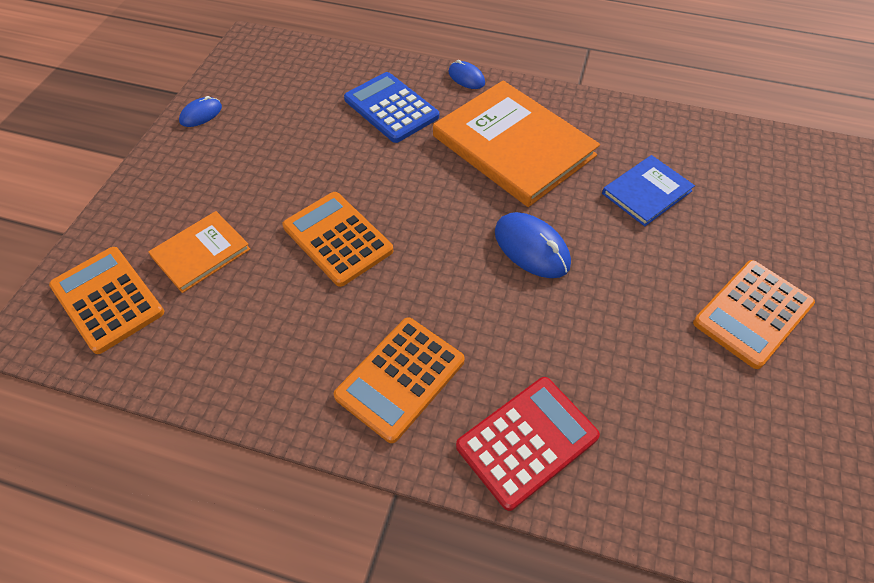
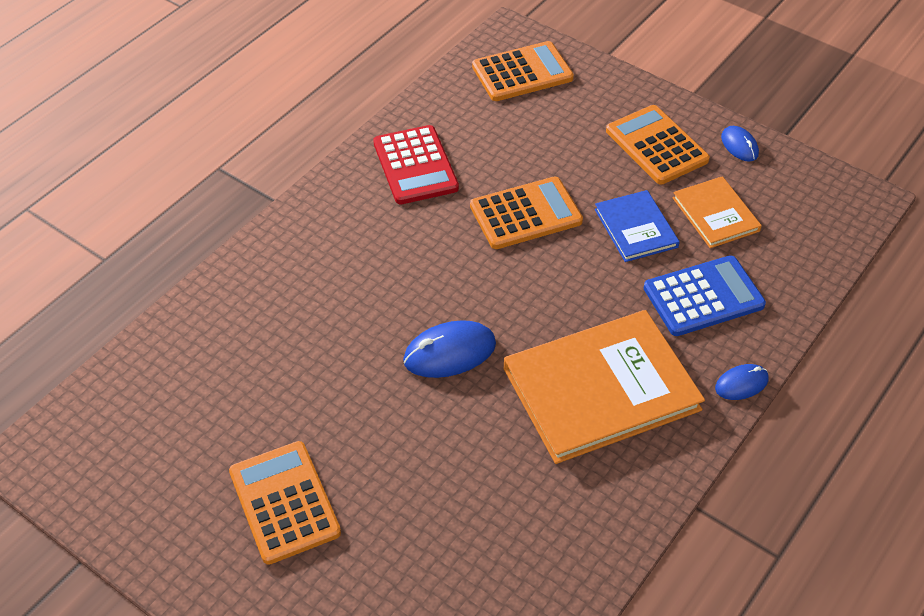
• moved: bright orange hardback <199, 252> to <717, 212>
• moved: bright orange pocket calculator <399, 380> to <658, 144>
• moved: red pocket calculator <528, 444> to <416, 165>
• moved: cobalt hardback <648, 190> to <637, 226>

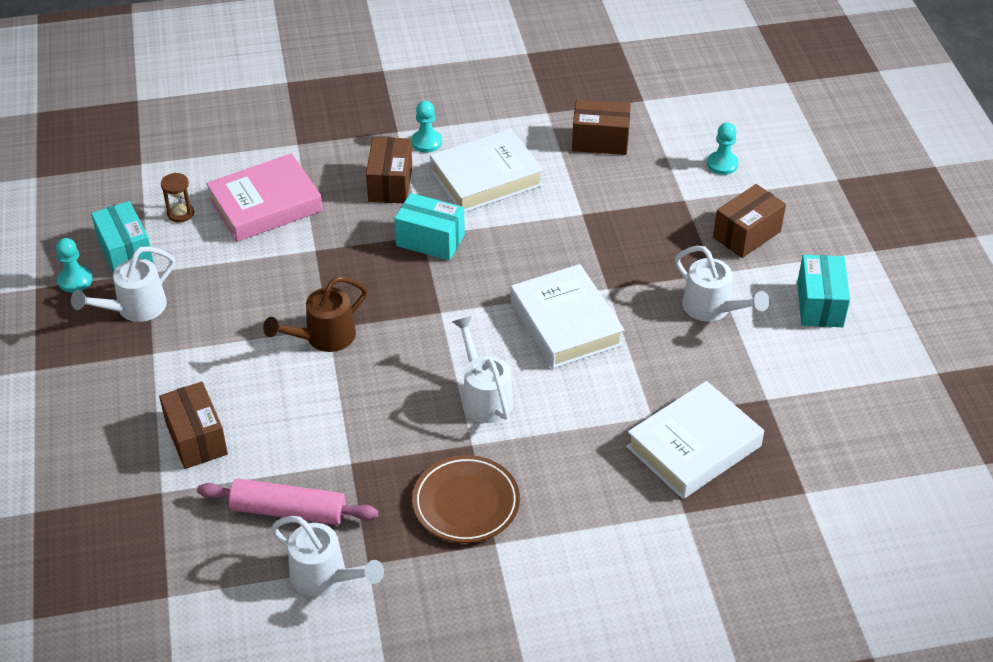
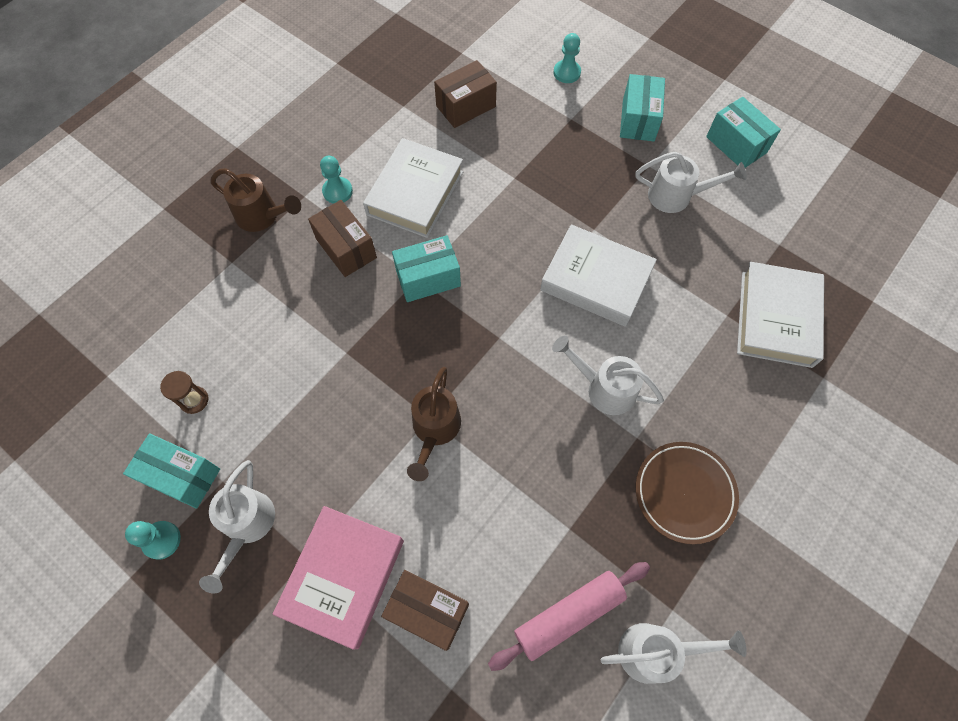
• added: brown sprinkling can <256, 200>
• moved: rosy hardback <264, 197> to <338, 578>
• recoloured: brown package <749, 221> to aqua package <642, 107>

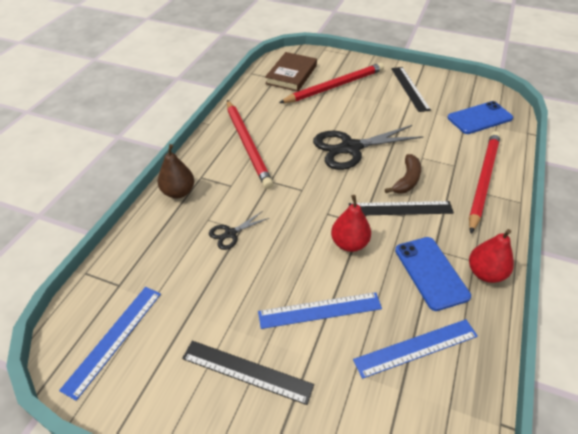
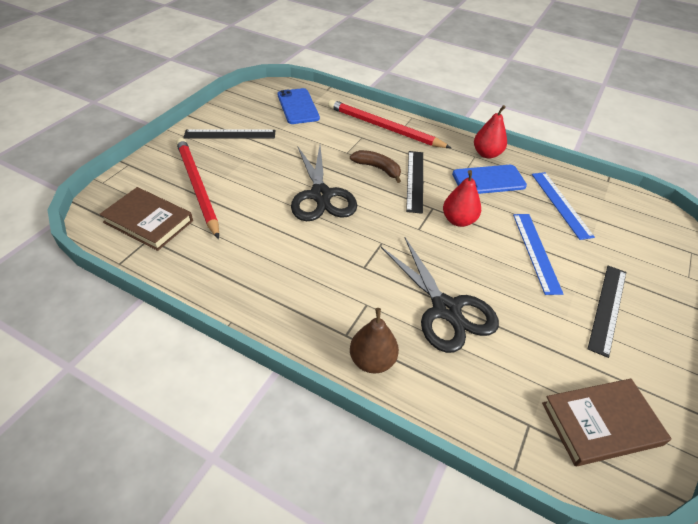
• removed: red lead pencil <250, 144>
• replaced: cobalt straightedge <110, 344> to brown hardback <607, 422>
• resized: jet-black scissors <239, 230> = <440, 295> x2.10

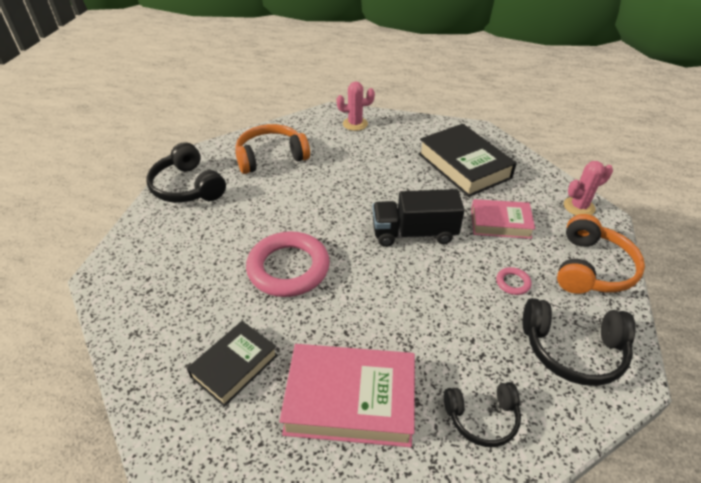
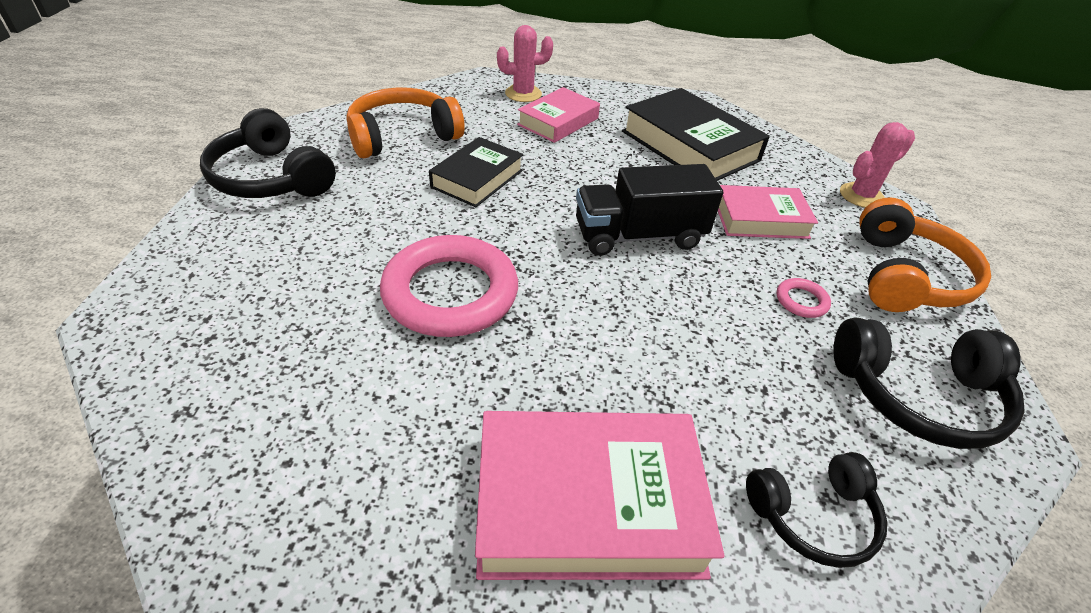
• added: rosy hardback <558, 115>
• moved: jet-black hardback <232, 364> to <476, 172>

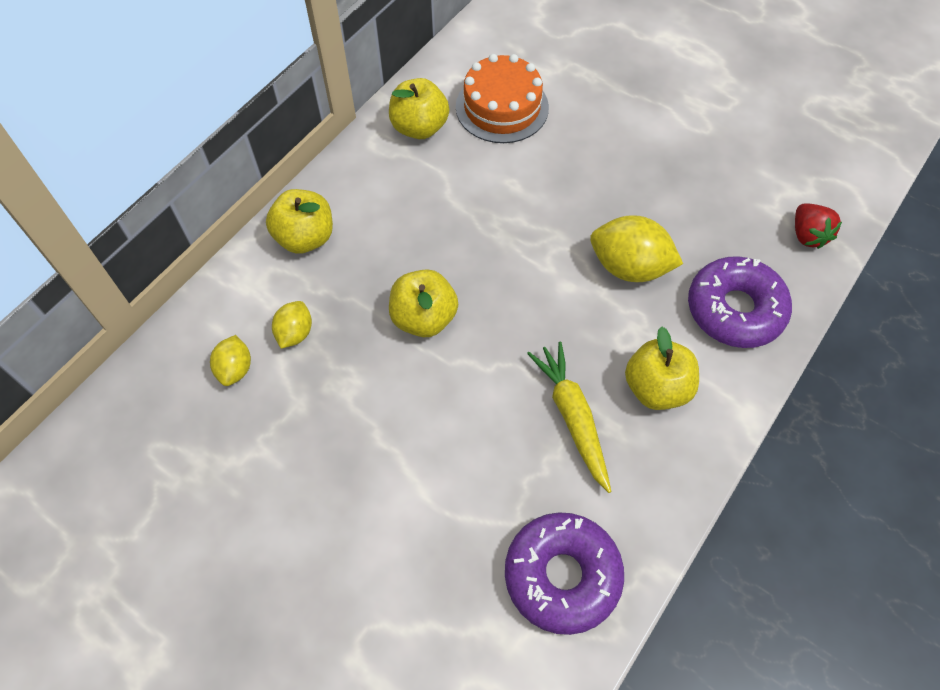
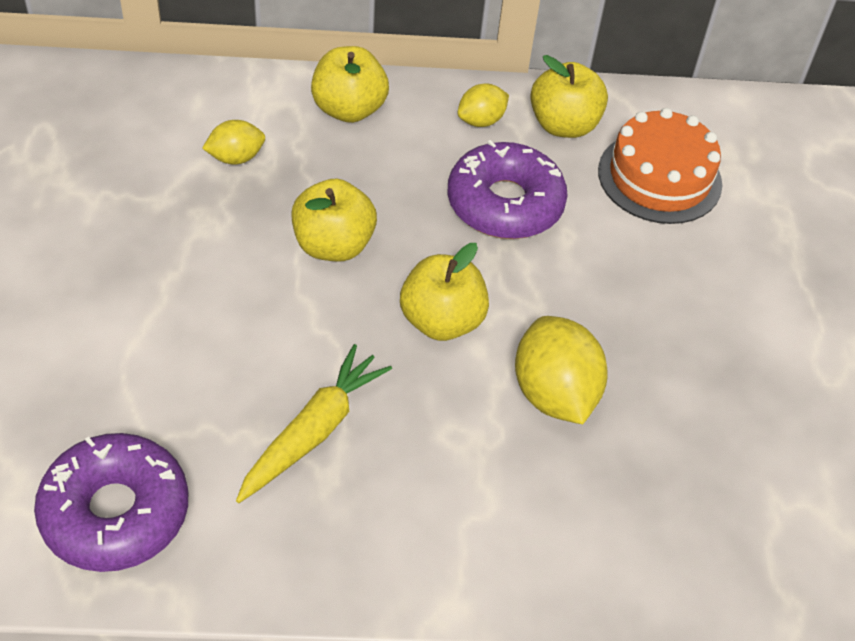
• removed: red strawberry <818, 226>
• moved: yellow lemon <230, 360> to <483, 105>
• moved: yellow apple fruit <662, 368> to <444, 292>
• moved: purple glazed donut <740, 302> to <508, 189>

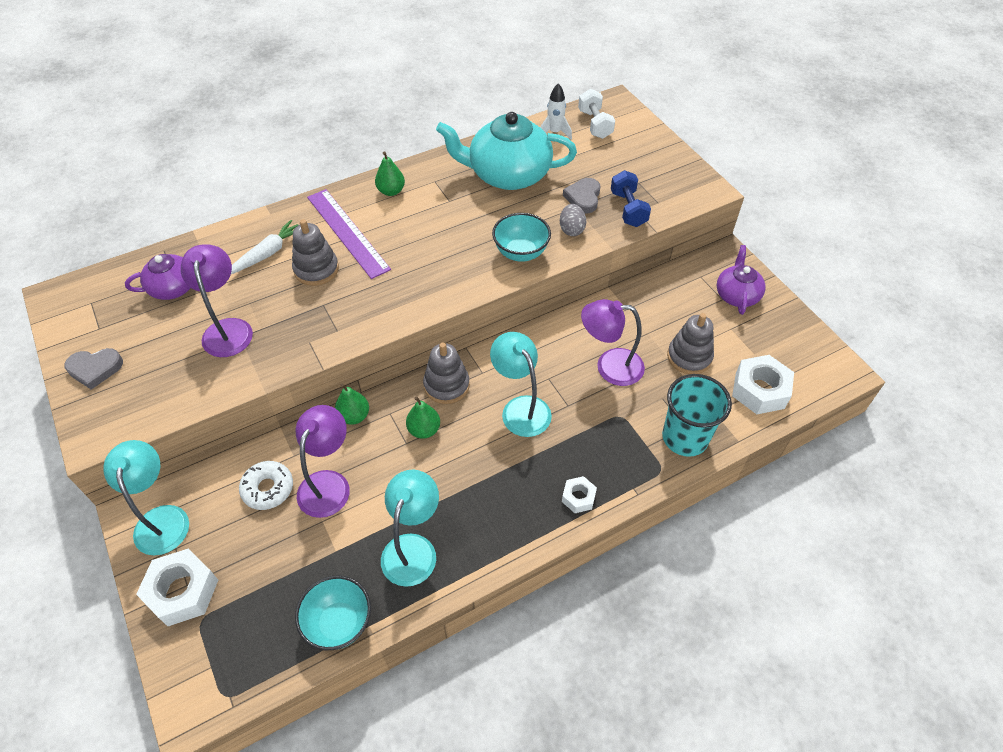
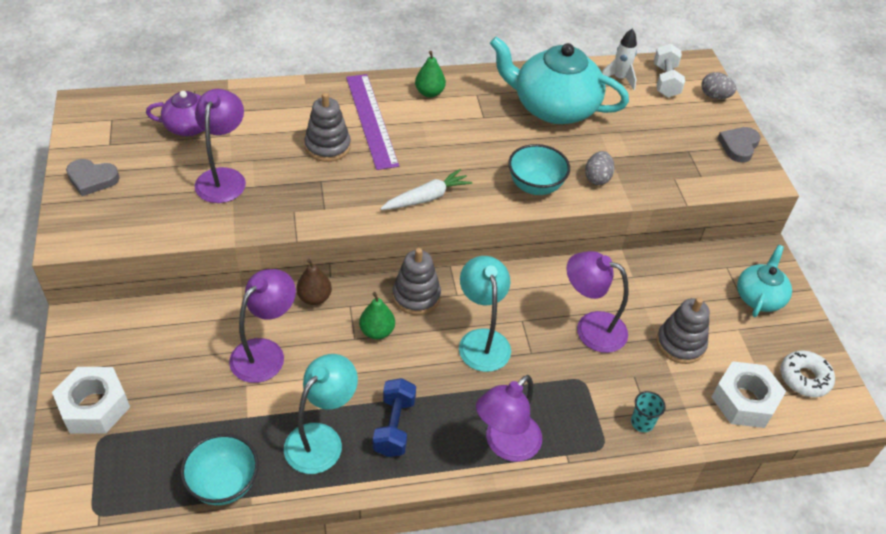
• removed: aqua desk lamp <146, 498>
• added: ash-grey egg <718, 85>
• moved: pure white root vegetable <264, 247> to <426, 189>
• moved: pure white glazed donut <266, 485> to <807, 373>
• moved: ash-grey heart shape <581, 195> to <739, 145>
• moved: cobalt dumbbell <631, 198> to <394, 417>
• replaced: pure white nut <579, 494> to purple desk lamp <509, 418>
• recoloured: emerald toy pear <352, 404> to brown toy pear <314, 282>
• recoloured: purple tea pot <741, 280> to aqua tea pot <764, 281>
• resized: aqua beaker <697, 415> = <648, 411> x0.46

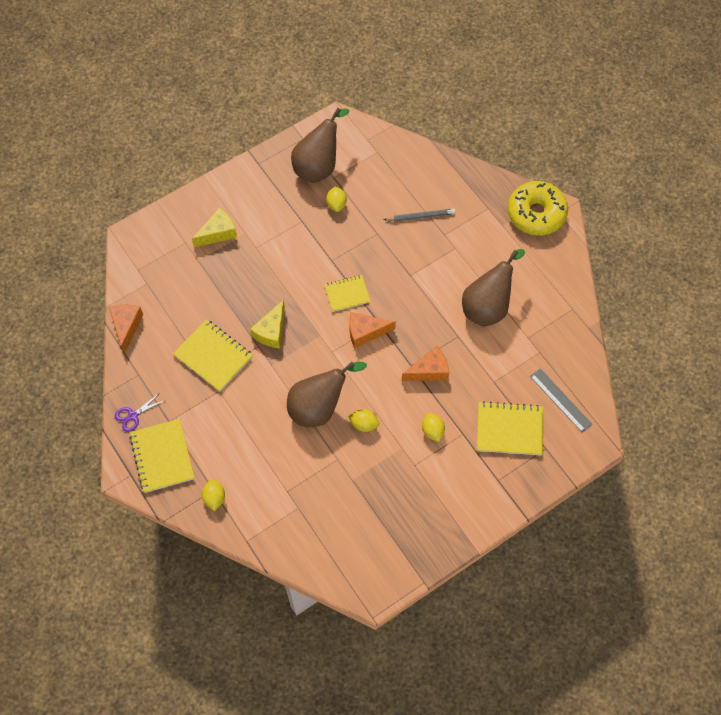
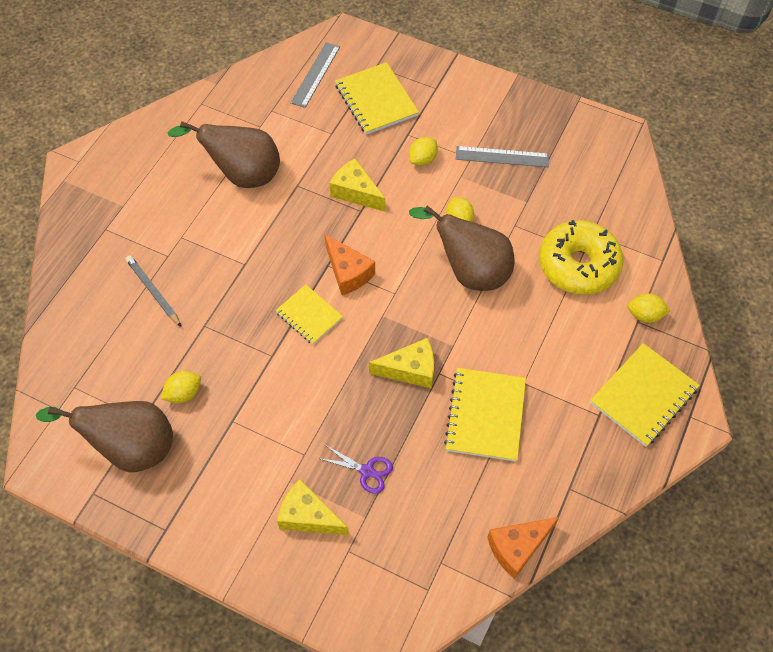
• added: ash-grey straightedge <502, 156>
• moved: purple scissors <140, 412> to <355, 469>
• moved: yellow glazed donut <538, 208> to <581, 257>
• recoloured: bright orange cheese wedge <425, 363> to yellow cheese wedge <357, 185>
• turned: yellow lemon <213, 495> = <649, 308> 45 degrees clockwise

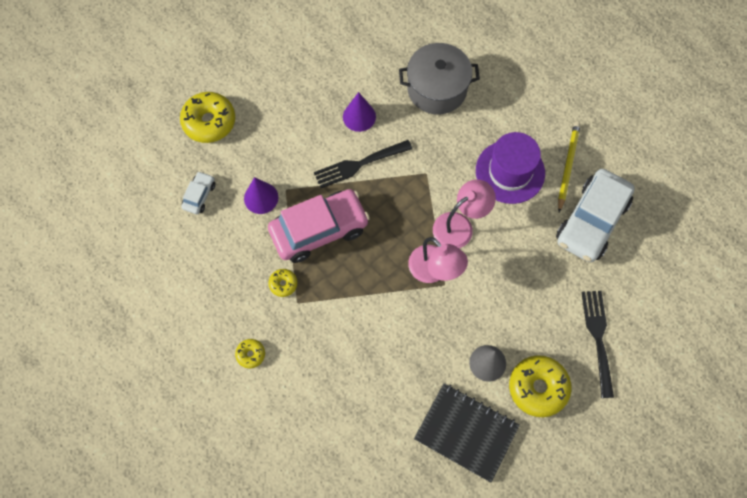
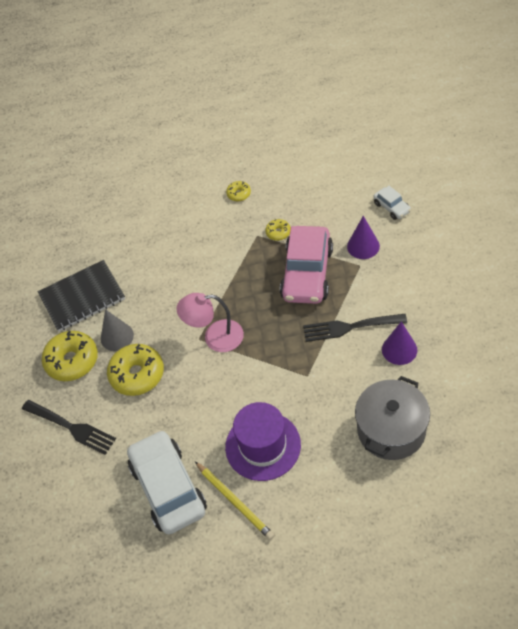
• removed: rosy desk lamp <464, 213>
• moved: yellow glazed donut <207, 117> to <135, 370>
• turned: jet-black dinner fork <363, 164> = <355, 328> 105 degrees counterclockwise

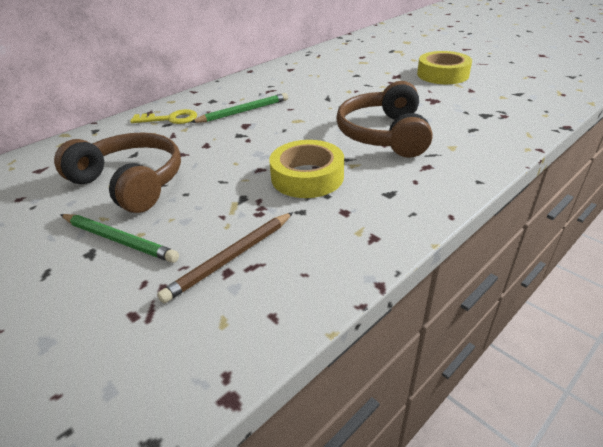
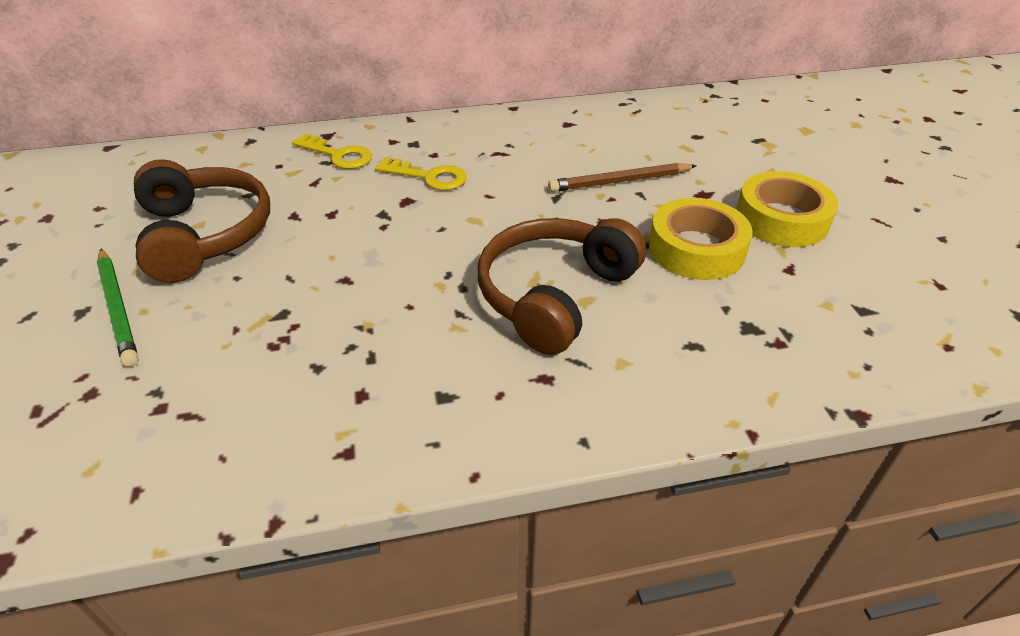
• moved: brown lead pencil <225, 257> to <622, 177>
• moved: yellow sticky tape <306, 169> to <701, 239>
• replaced: emerald lead pencil <239, 108> to yellow key <421, 173>

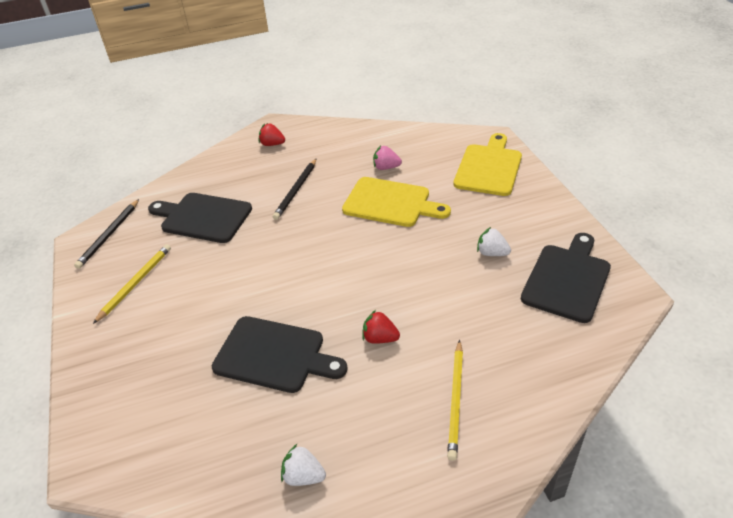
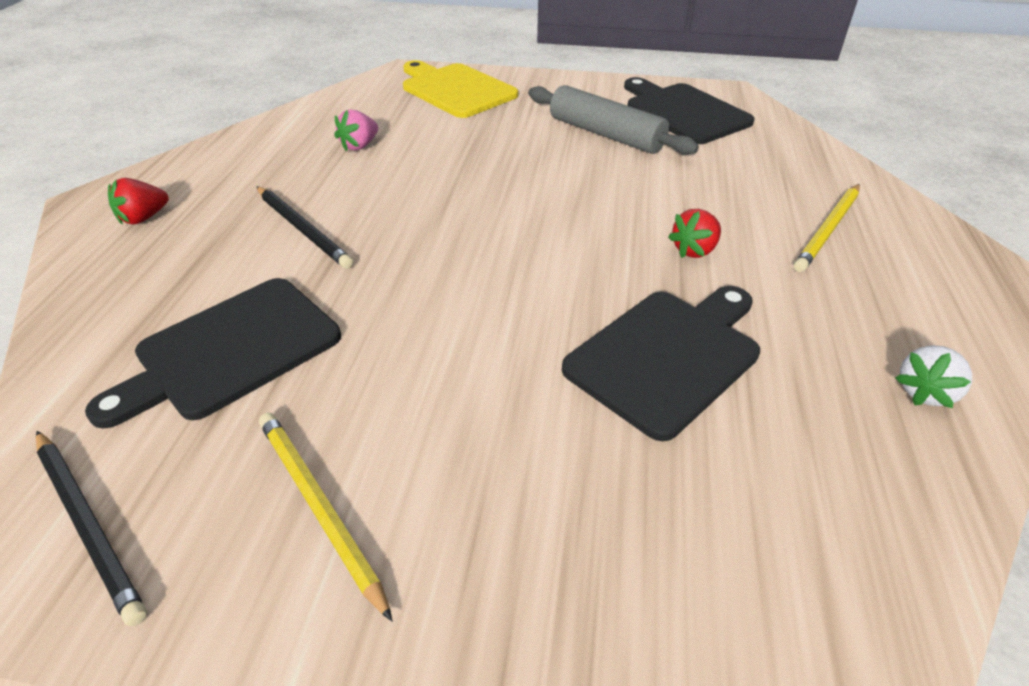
• removed: yellow cutting board <396, 202>
• replaced: pure white strawberry <494, 241> to ash-grey dough roller <613, 120>
• turned: yellow lead pencil <455, 400> = <827, 228> 90 degrees clockwise

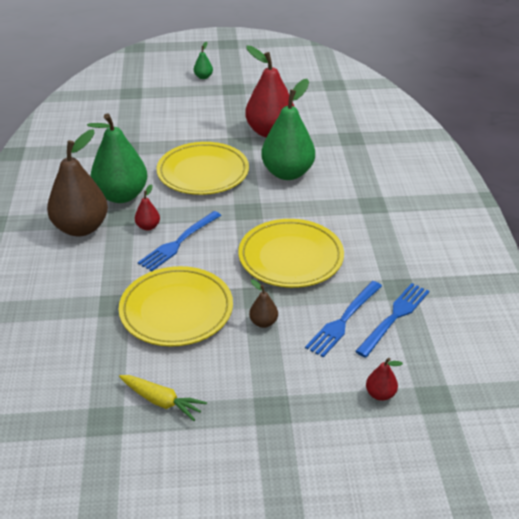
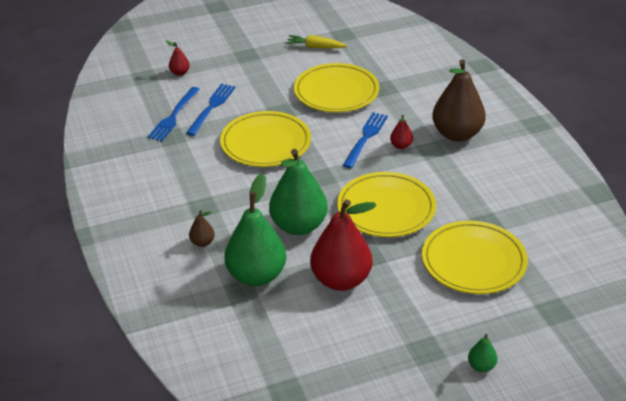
• added: yellow dinner plate <475, 257>
• moved: emerald toy pear <117, 158> to <255, 230>
• moved: brown toy pear <263, 303> to <202, 228>

